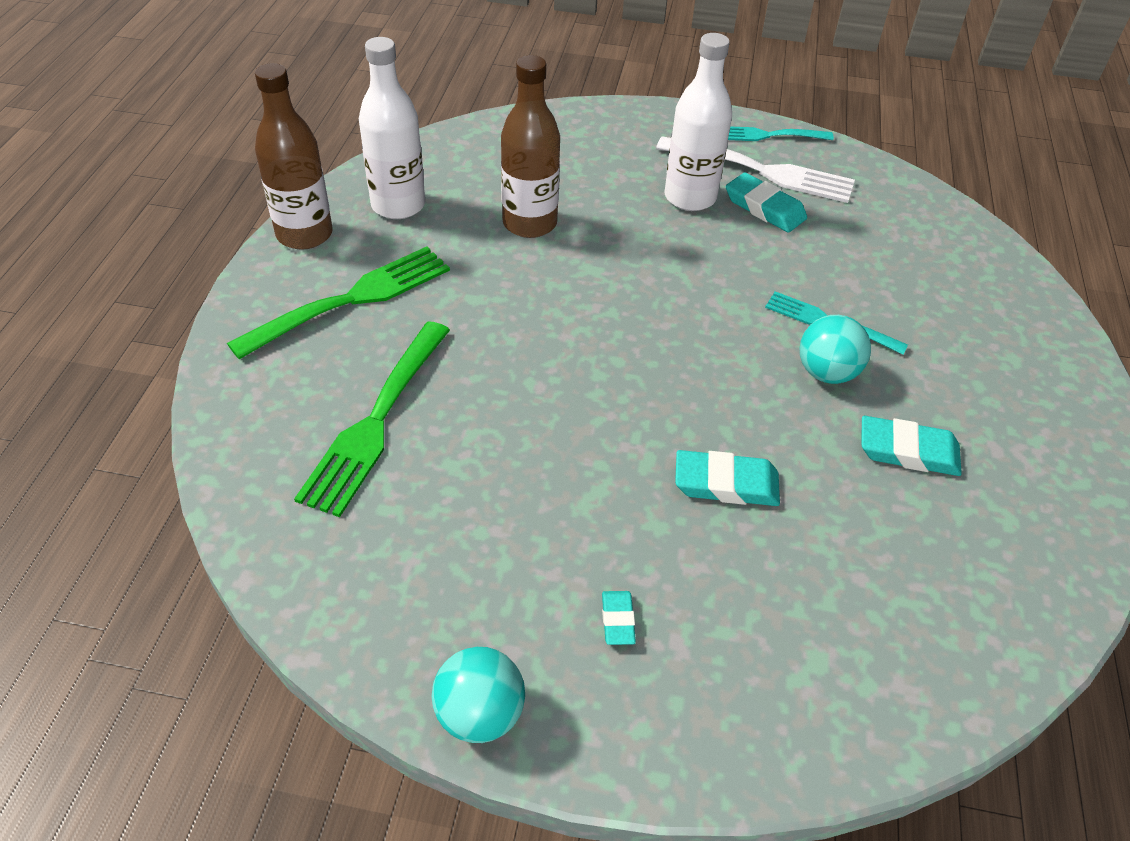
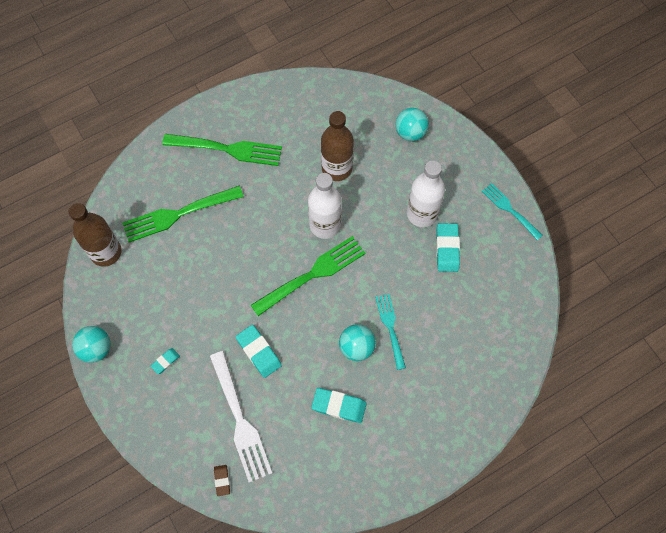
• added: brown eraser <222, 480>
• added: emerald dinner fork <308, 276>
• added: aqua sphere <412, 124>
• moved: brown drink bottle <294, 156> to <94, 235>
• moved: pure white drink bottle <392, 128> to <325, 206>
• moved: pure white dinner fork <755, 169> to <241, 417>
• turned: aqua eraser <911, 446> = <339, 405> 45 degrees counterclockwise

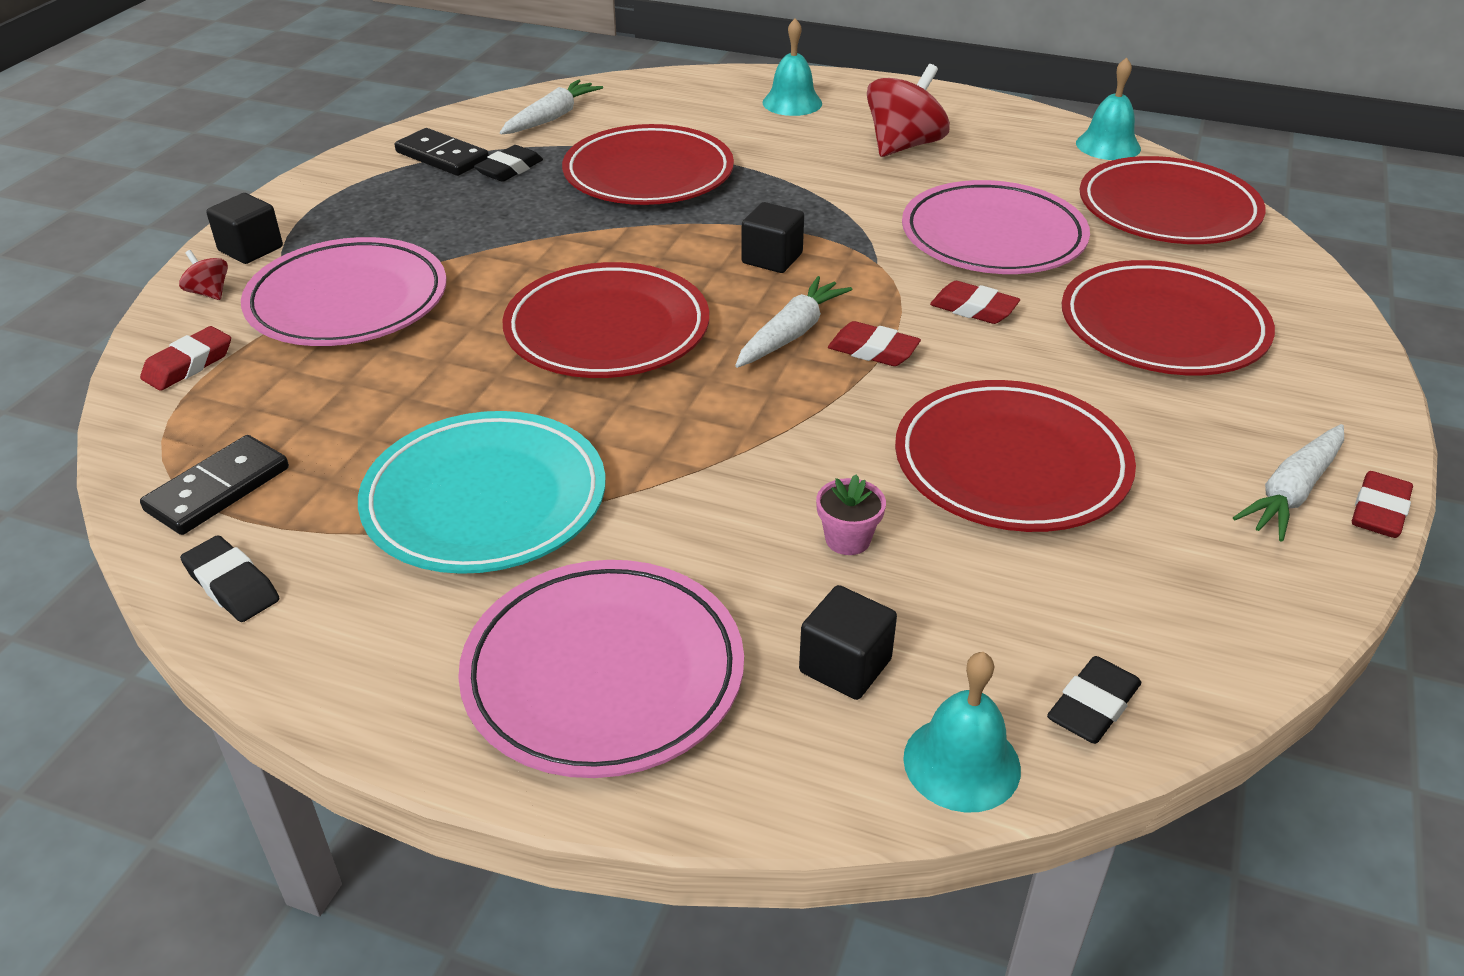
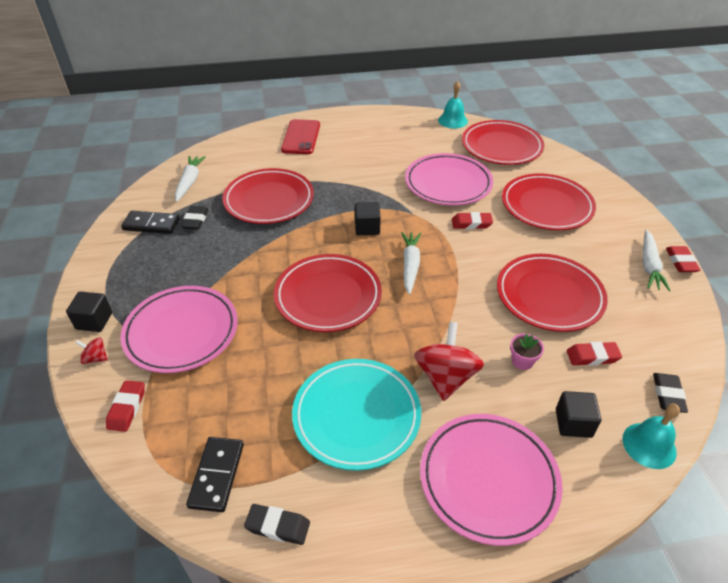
• moved: red eraser <874, 343> to <594, 354>
• moved: red whirligig <908, 110> to <449, 361>
• replaced: aqua school bell <792, 67> to red mobile phone <300, 136>

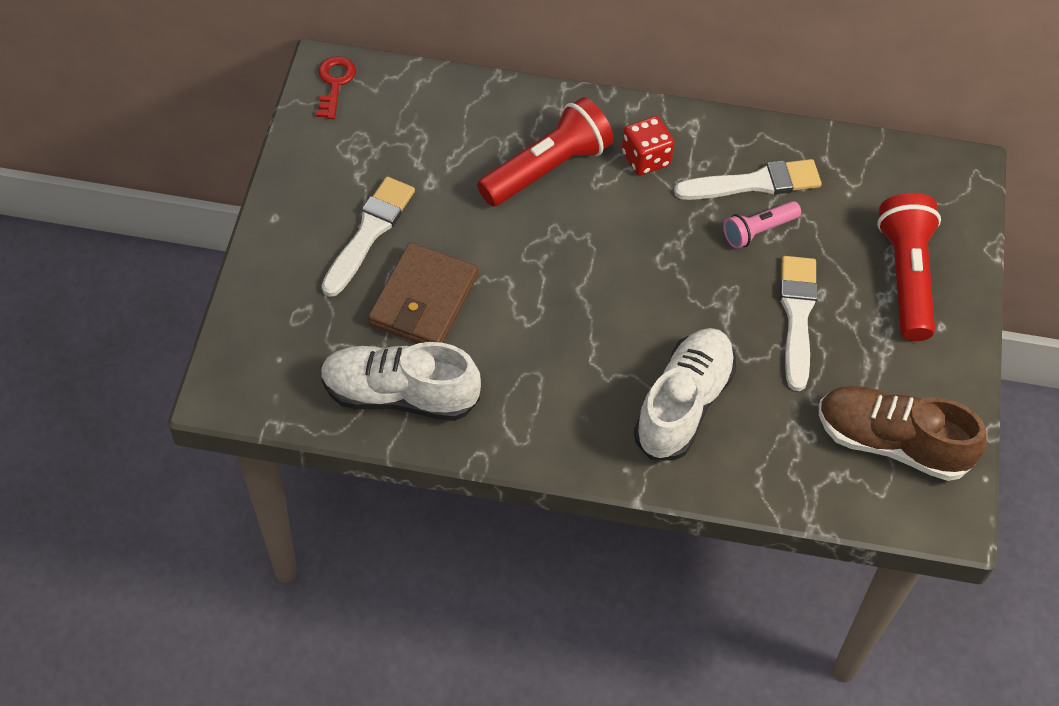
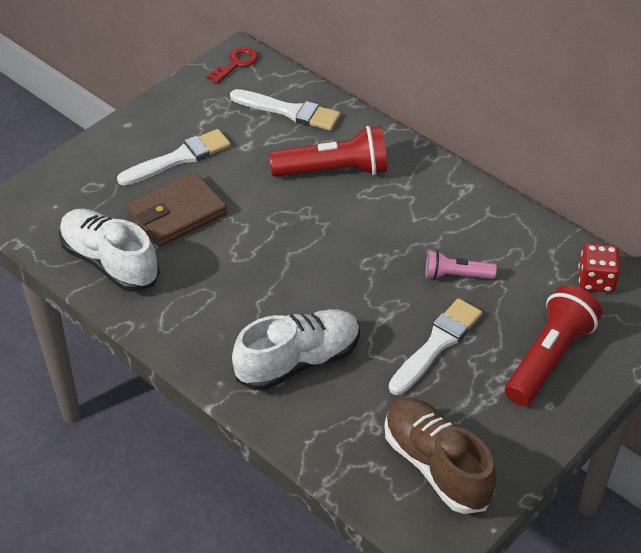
• moved: red die <648, 146> to <599, 268>
• moved: pure white paint brush <748, 179> to <285, 110>

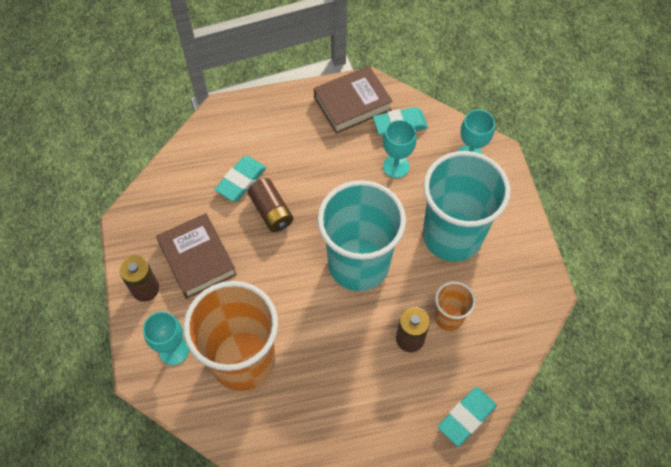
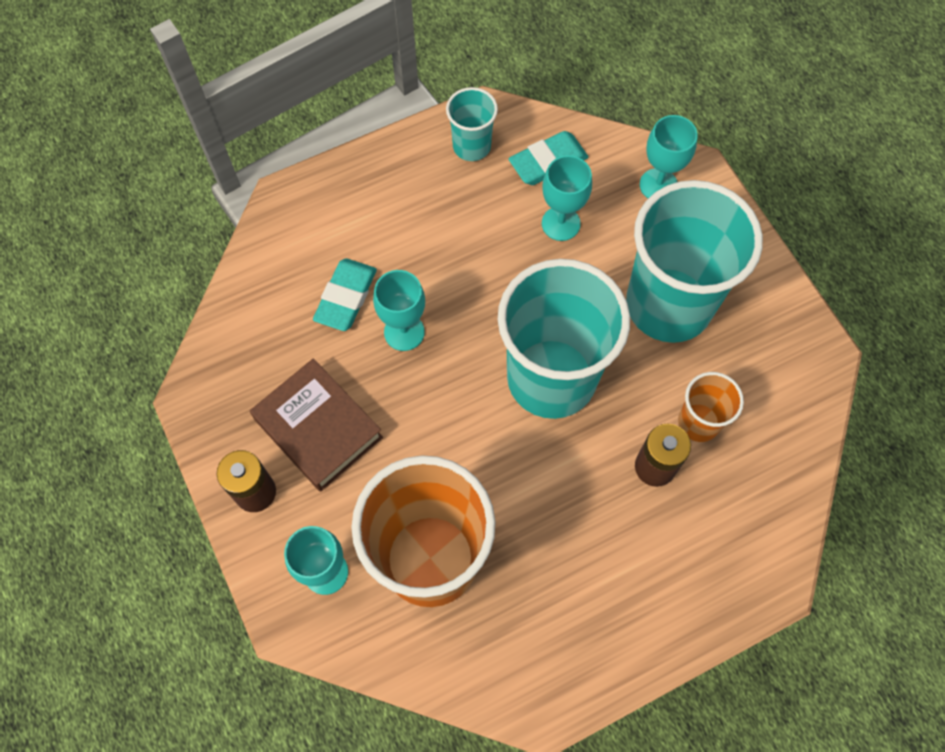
• removed: aqua eraser <467, 417>
• replaced: brown AA battery <270, 205> to aqua chalice <399, 310>
• replaced: brown hardback <353, 100> to aqua beaker <472, 124>

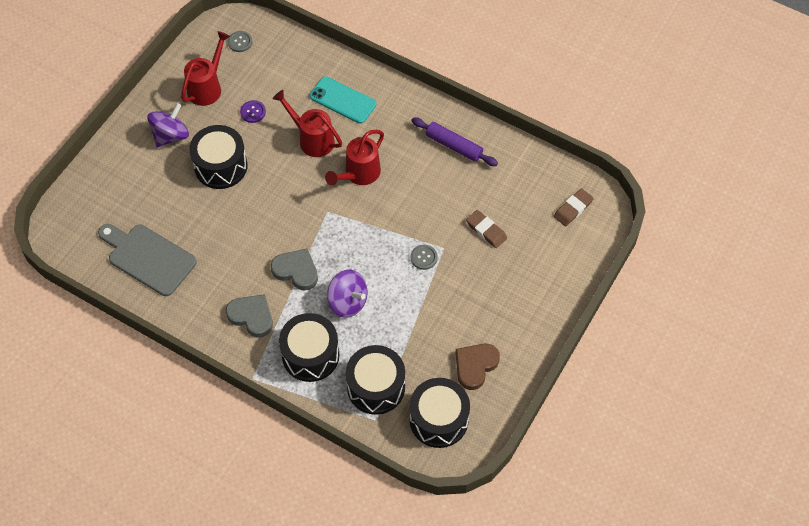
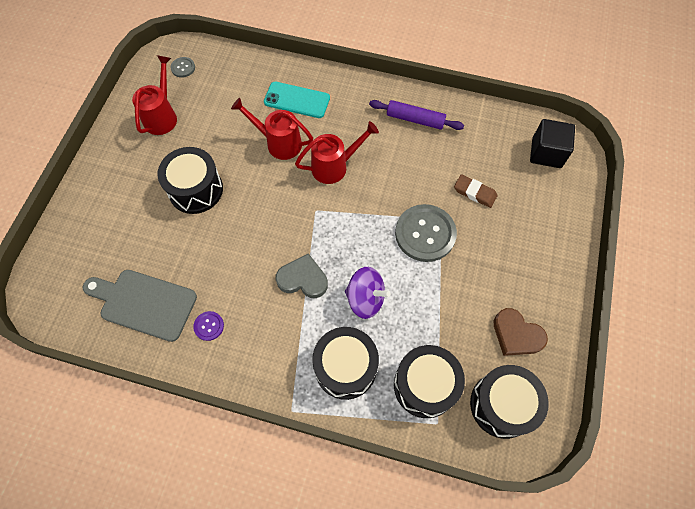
• removed: purple whirligig <168, 125>
• removed: ash-grey heart shape <249, 315>
• moved: purple shirt button <253, 111> to <208, 326>
• replaced: brown eraser <574, 207> to jet-black solid cube <552, 143>
• turned: red sprinkling can <354, 157> = <337, 152> 135 degrees counterclockwise
• turned: brown heart shape <477, 367> = <521, 332> 75 degrees counterclockwise
• resized: ash-grey shirt button <424, 257> = <426, 233> x2.19

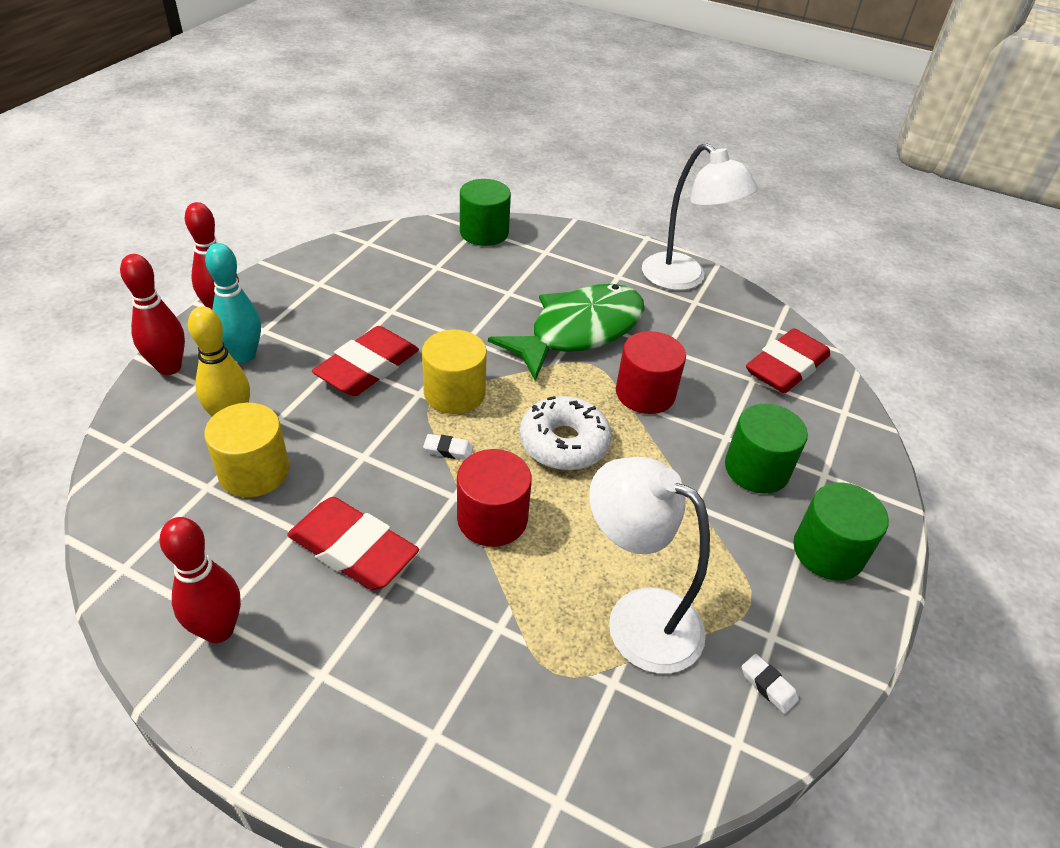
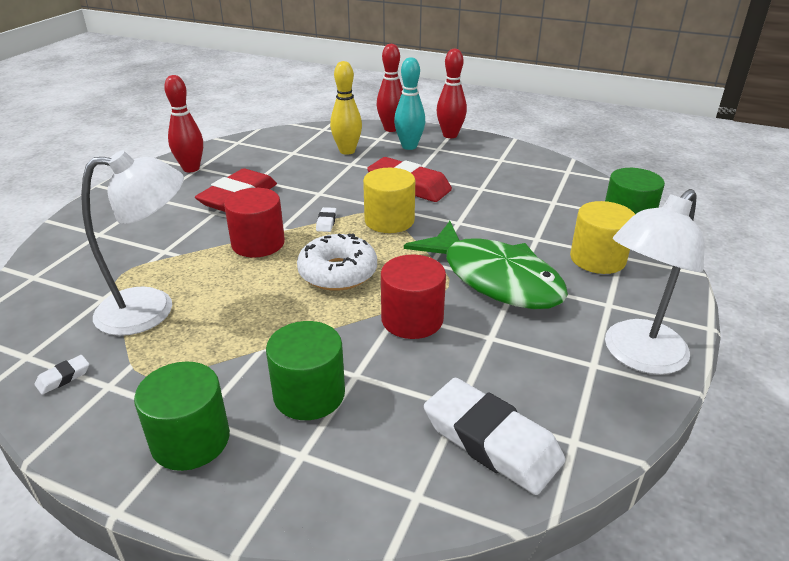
• moved: yellow solid cylinder <246, 450> to <602, 237>
• recoloured: red eraser <788, 360> to pure white eraser <494, 436>
• turned: pure white desk lamp <649, 565> = <132, 243> 45 degrees clockwise

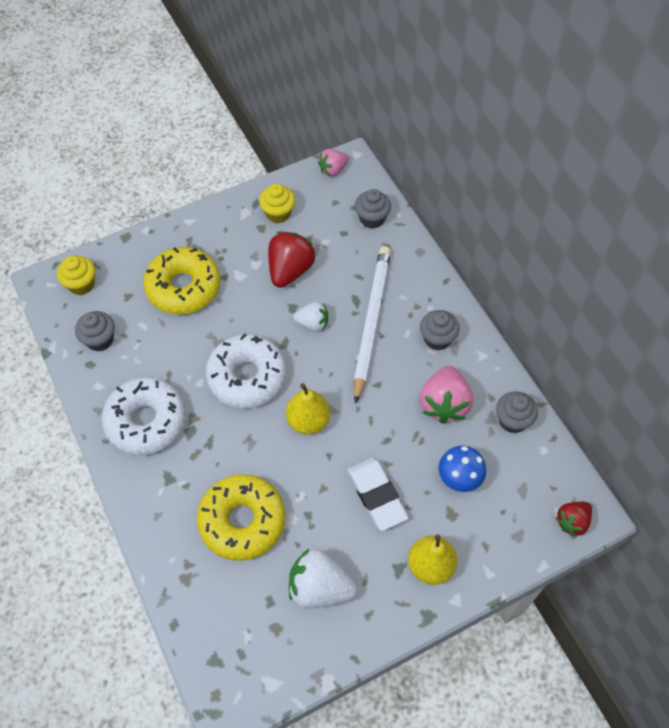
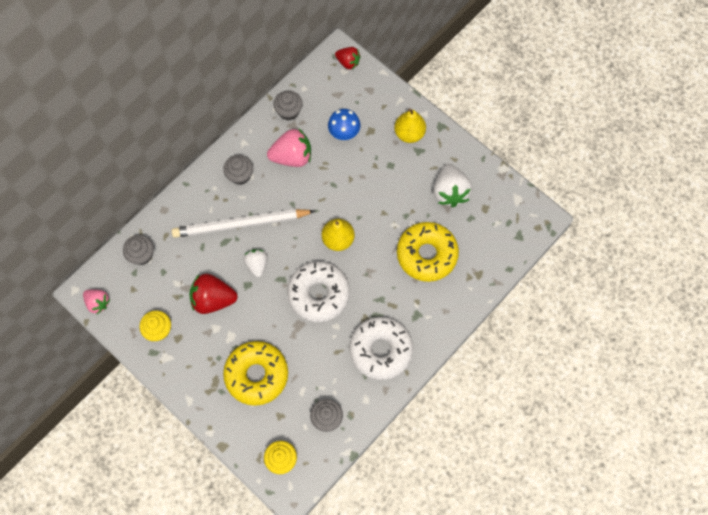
• removed: pure white eraser <377, 494>

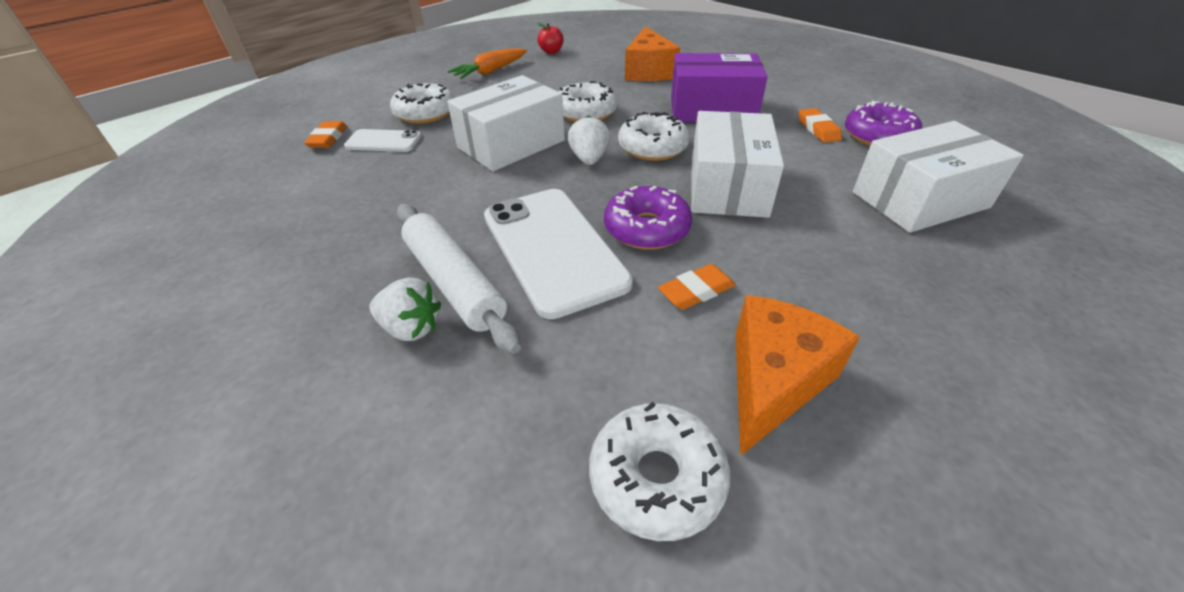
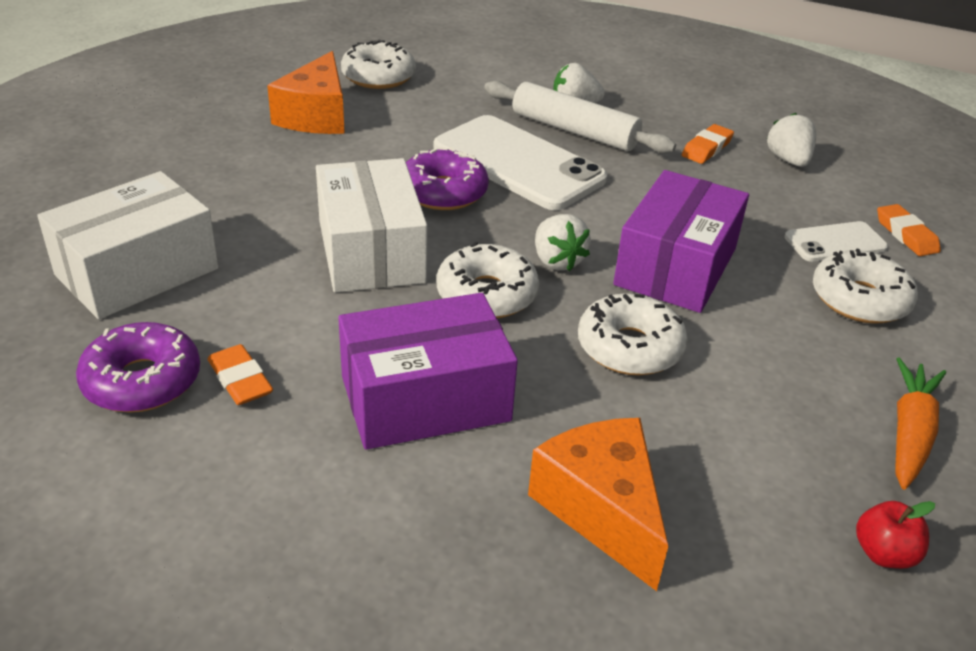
• added: pure white strawberry <791, 140>
• moved: bright orange eraser <697, 287> to <708, 144>
• recoloured: pure white package <506, 123> to purple package <681, 241>

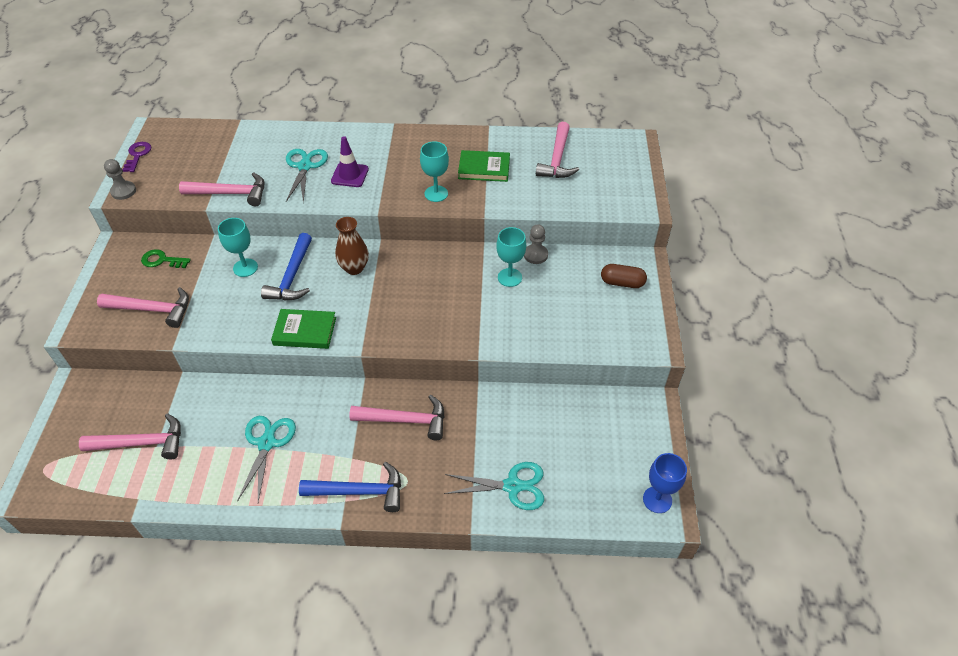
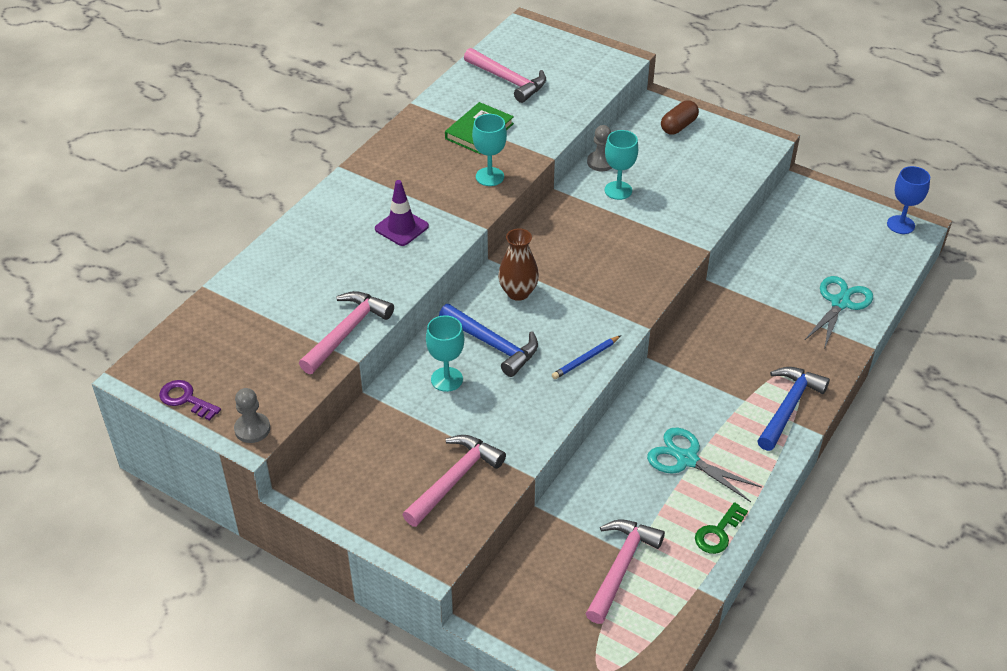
• removed: aqua scissors <307, 176>
• removed: rosy claw hammer <397, 417>
• moved: emerald key <166, 258> to <721, 528>
• replaced: emerald hardback <303, 329> to cobalt lead pencil <586, 357>

